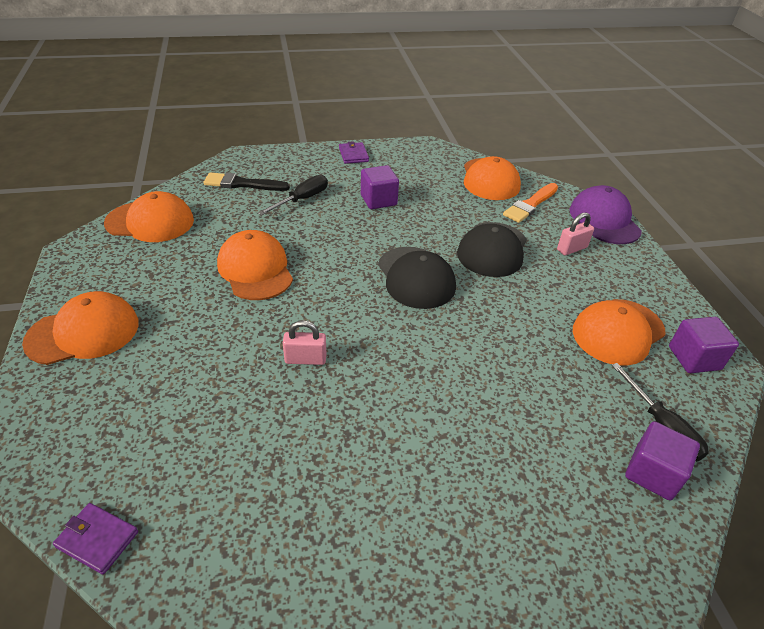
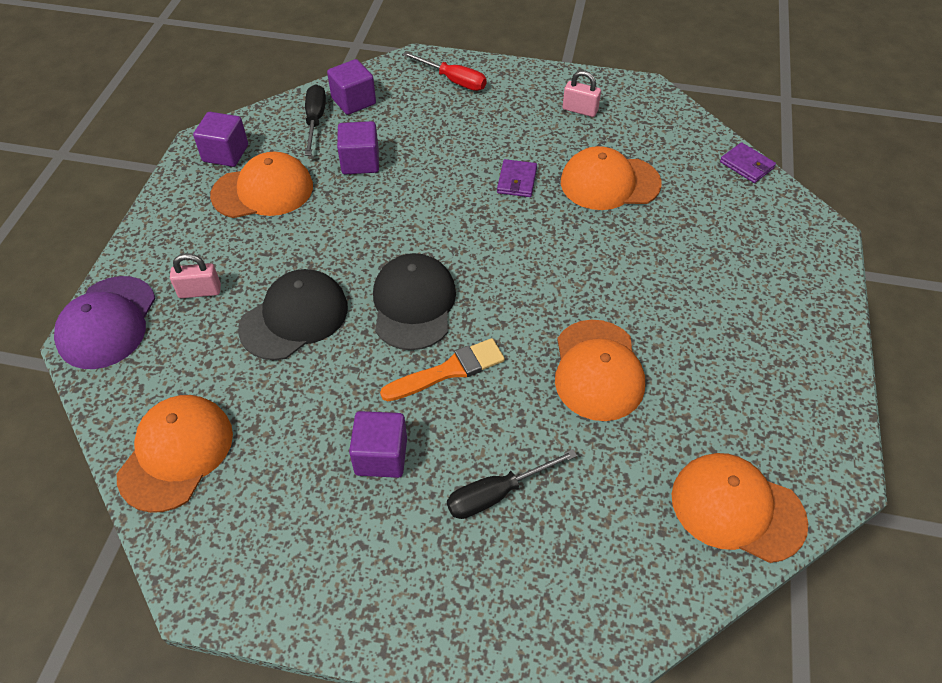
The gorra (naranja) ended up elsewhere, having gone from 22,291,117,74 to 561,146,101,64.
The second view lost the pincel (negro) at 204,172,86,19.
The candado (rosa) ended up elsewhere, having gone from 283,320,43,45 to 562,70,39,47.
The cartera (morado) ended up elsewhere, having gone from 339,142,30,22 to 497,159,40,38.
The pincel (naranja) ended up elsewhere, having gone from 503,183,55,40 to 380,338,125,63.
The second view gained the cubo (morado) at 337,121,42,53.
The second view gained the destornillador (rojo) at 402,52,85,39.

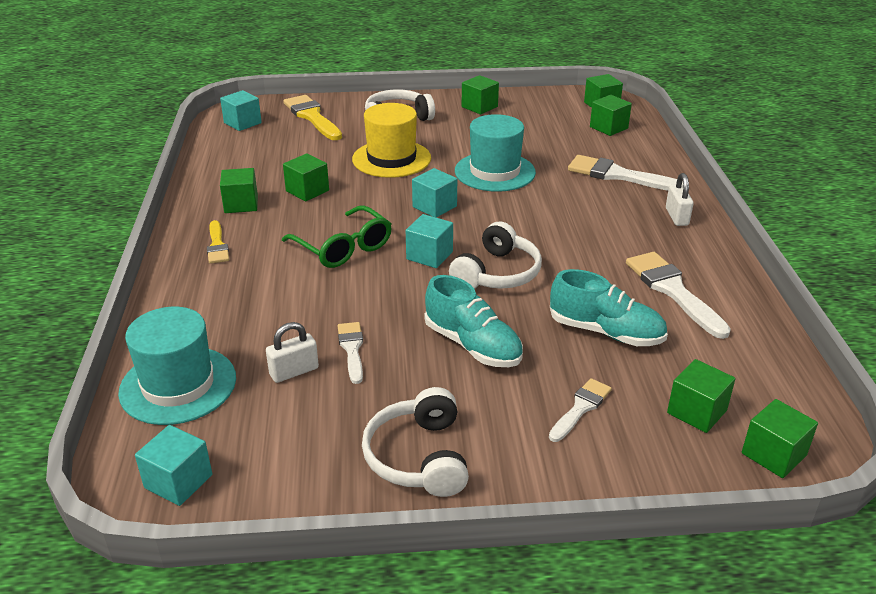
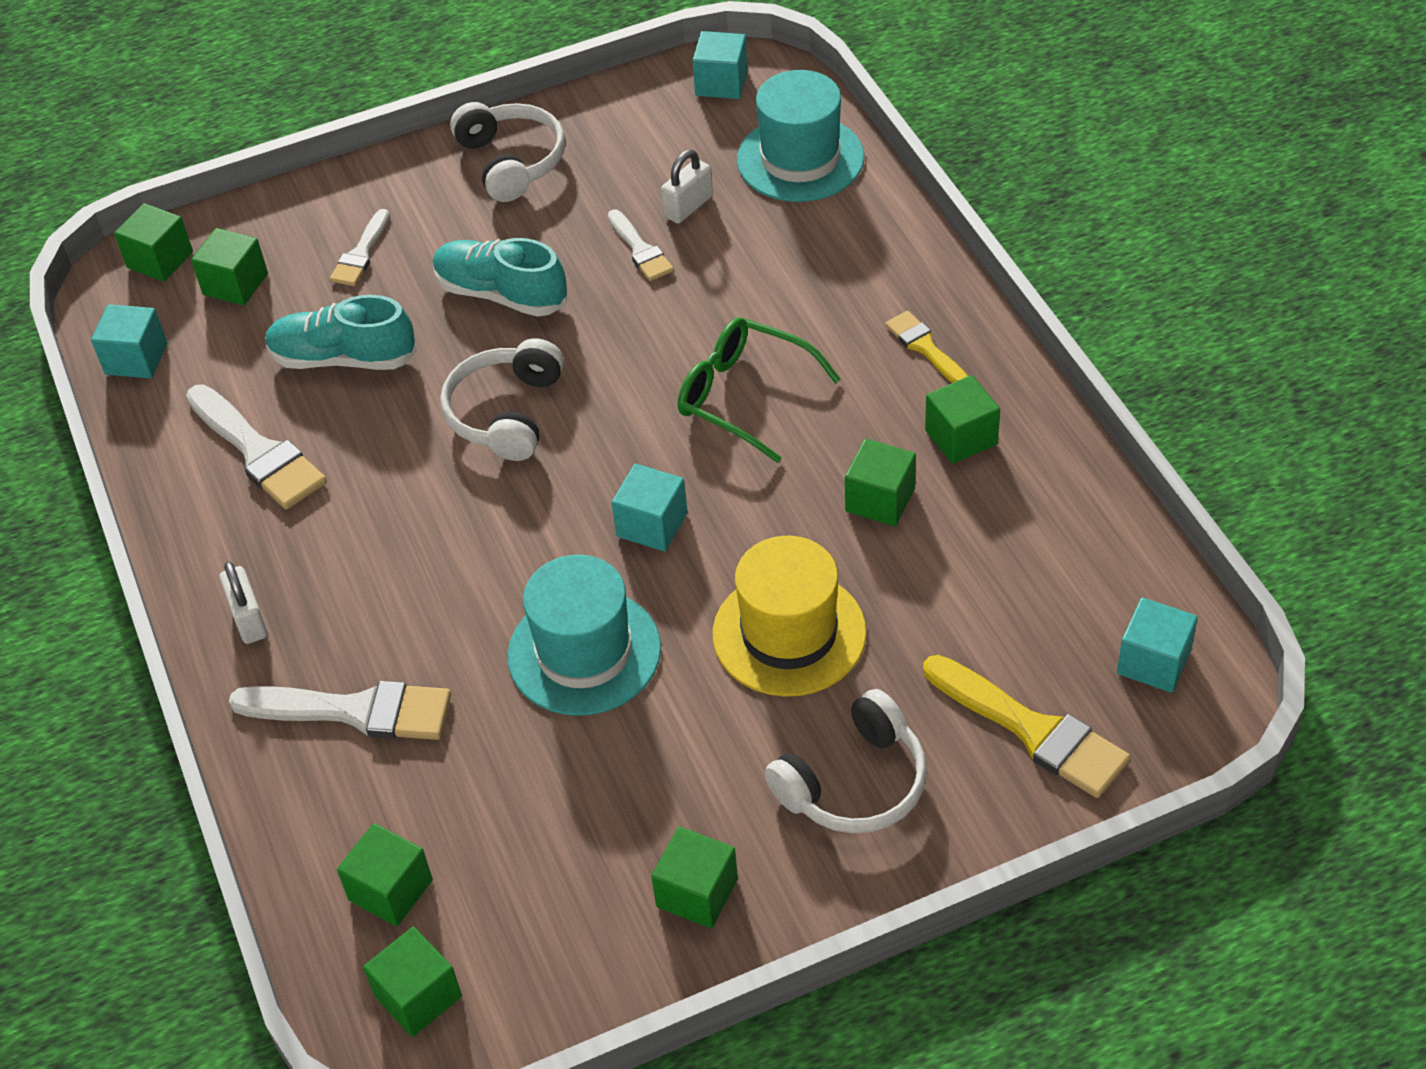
The cubo (turquesa) ended up elsewhere, having gone from 406,214,47,54 to 91,304,76,75.

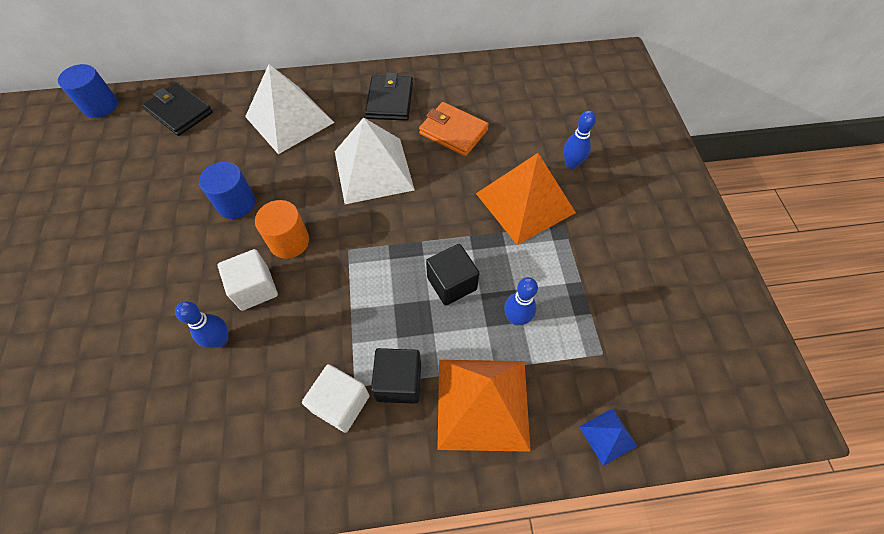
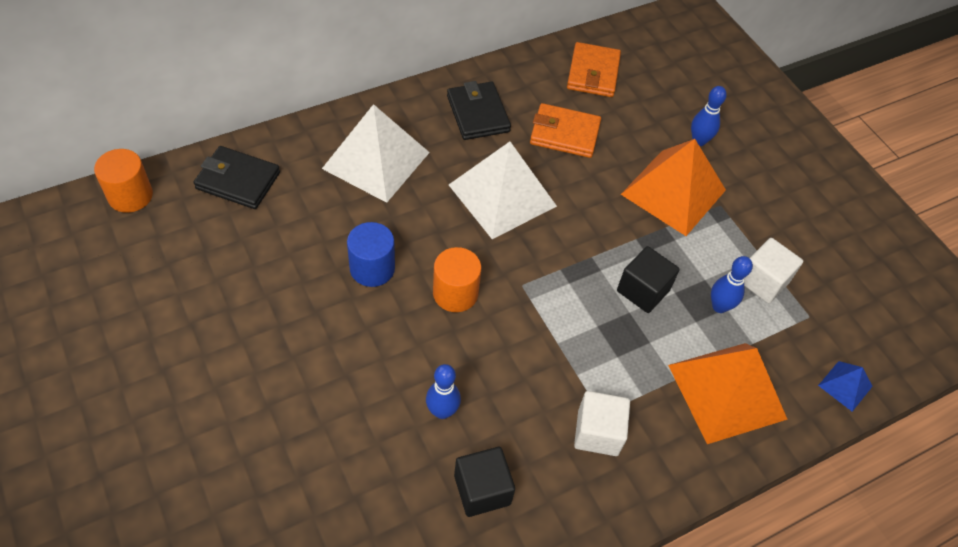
What was the cilindro (azul) at 58,64,60,54 turned into the cilindro (naranja) at 94,149,59,64.
The cubo (blanco) ended up elsewhere, having gone from 217,249,61,62 to 744,238,59,65.
The cubo (negro) ended up elsewhere, having gone from 371,348,50,56 to 454,447,61,70.
The second view gained the cartera (naranja) at 567,42,54,55.

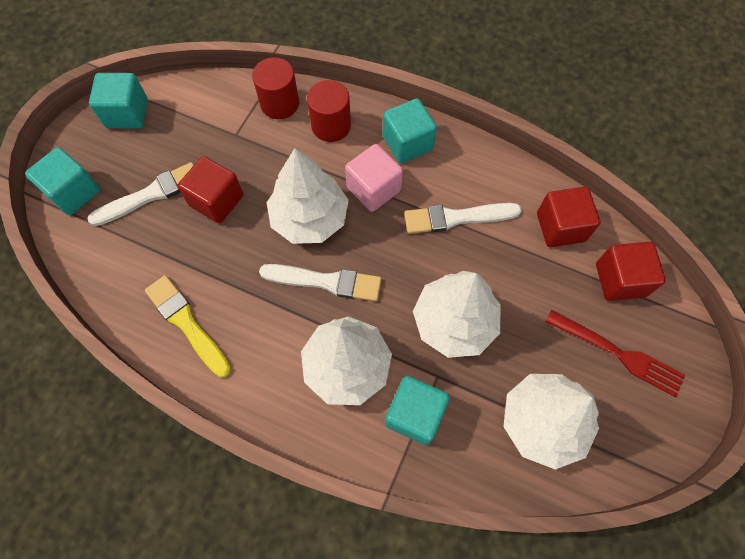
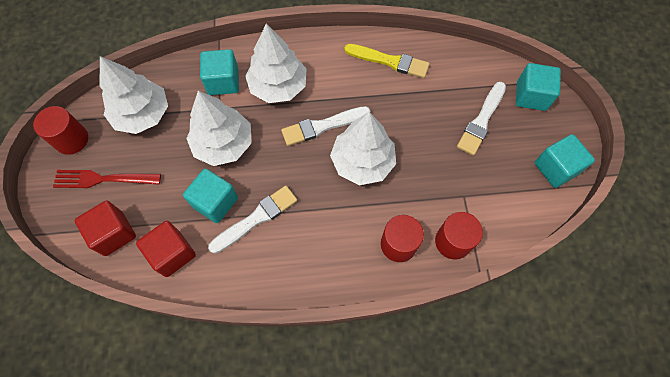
The second view lost the cubo (rojo) at 177,156,66,67.
The second view lost the cubo (rosa) at 345,144,58,68.
The cubo (turquesa) ended up elsewhere, having gone from 382,98,55,65 to 183,169,55,54.
The second view gained the cilindro (rojo) at 33,106,55,49.

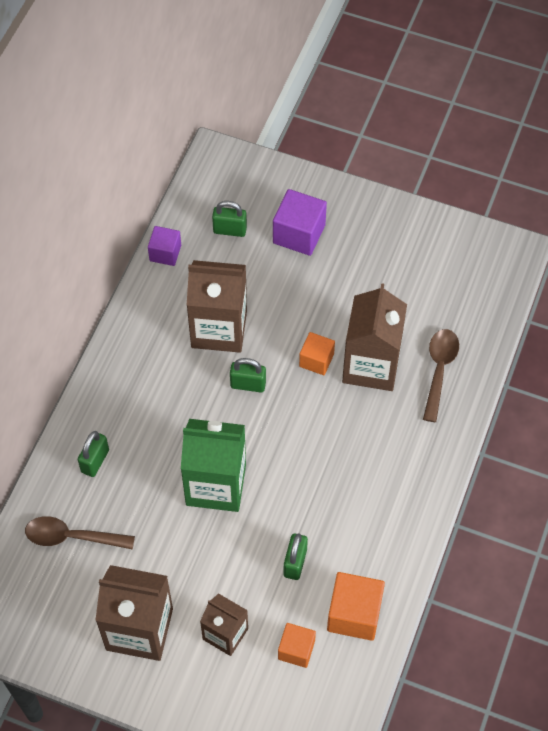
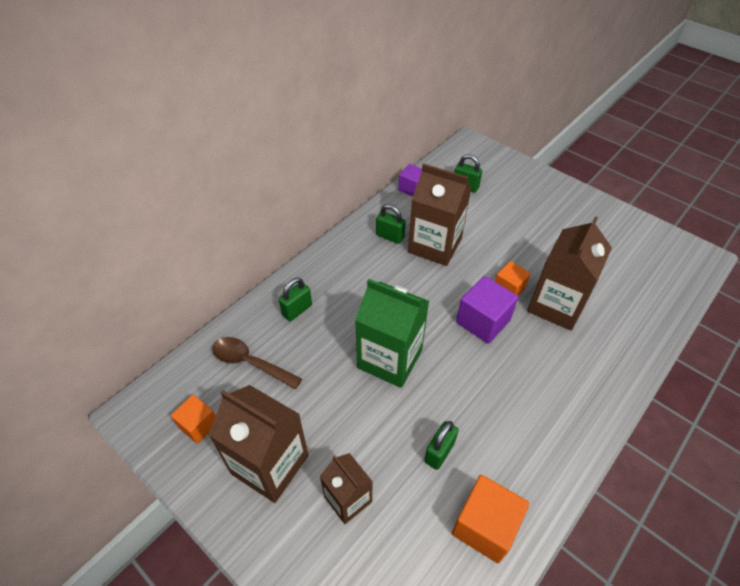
The candado (verde) ended up elsewhere, having gone from 230,358,36,34 to 376,204,30,40.
The cubo (morado) ended up elsewhere, having gone from 273,189,54,67 to 456,276,62,68.
The cubo (naranja) ended up elsewhere, having gone from 278,623,38,45 to 171,395,44,49.
The second view lost the cuchara (marrón) at 423,329,36,93.

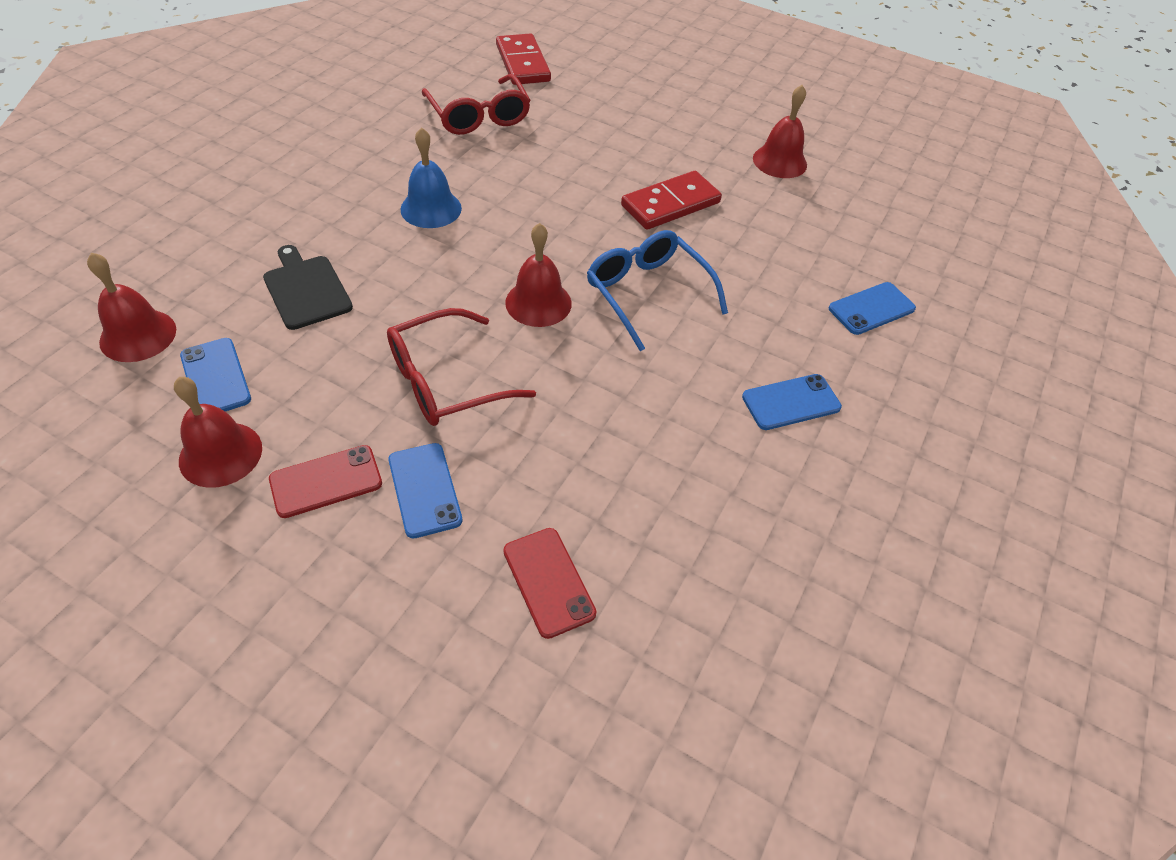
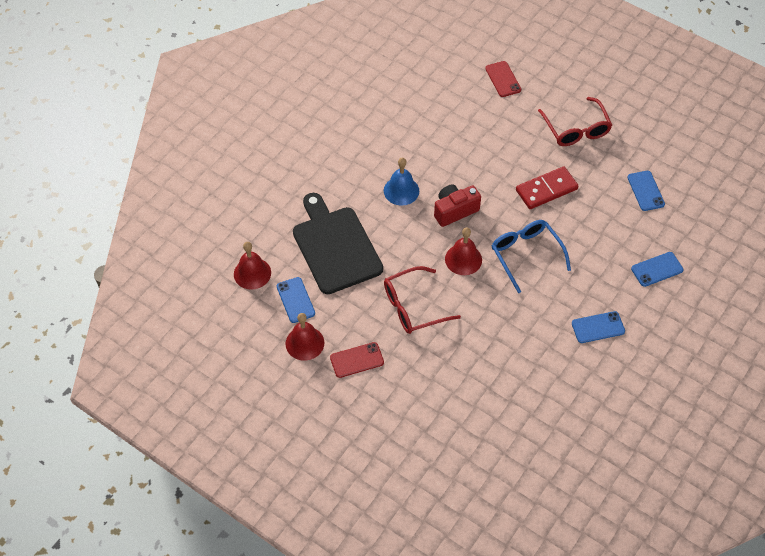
The size of the tabla de cortar (negro) at 263,245,90,85 changed by a factor of 1.82.
The móvil (azul) ended up elsewhere, having gone from 388,443,74,96 to 627,171,38,40.
The gafas (rojo) ended up elsewhere, having gone from 422,74,109,61 to 538,97,74,49.
The second view lost the ficha de dominó (rojo) at 496,33,55,52.
The móvil (rojo) ended up elsewhere, having gone from 503,528,94,111 to 485,61,36,36.
The second view lost the campana (rojo) at 753,85,54,93.
The second view gained the cámara (rojo) at 434,184,47,43.

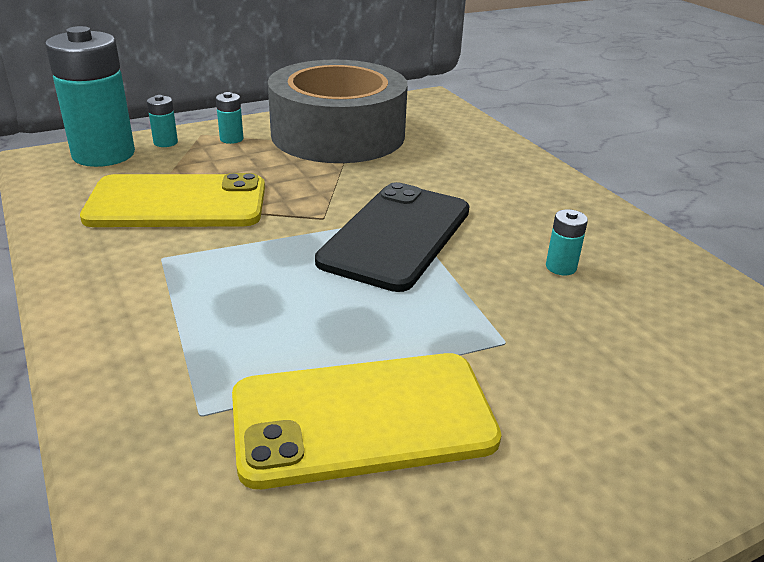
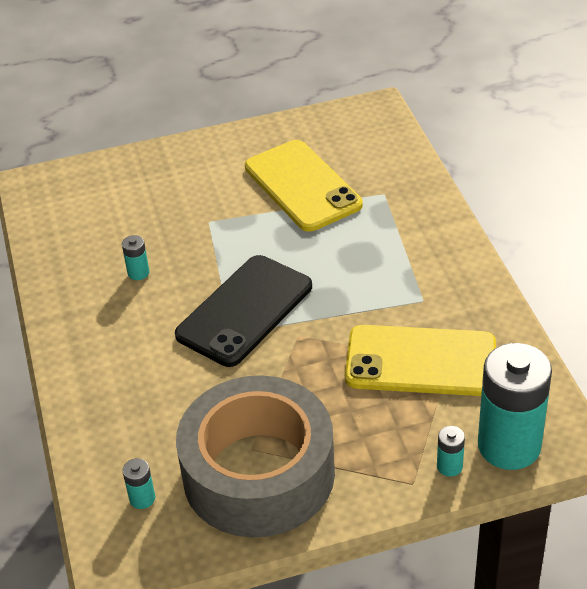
The pila (turquesa) ended up elsewhere, having gone from 216,92,27,52 to 122,458,33,51.
The móvil (amarillo) at 232,353,269,136 ended up facing another way, 60 degrees clockwise from before.

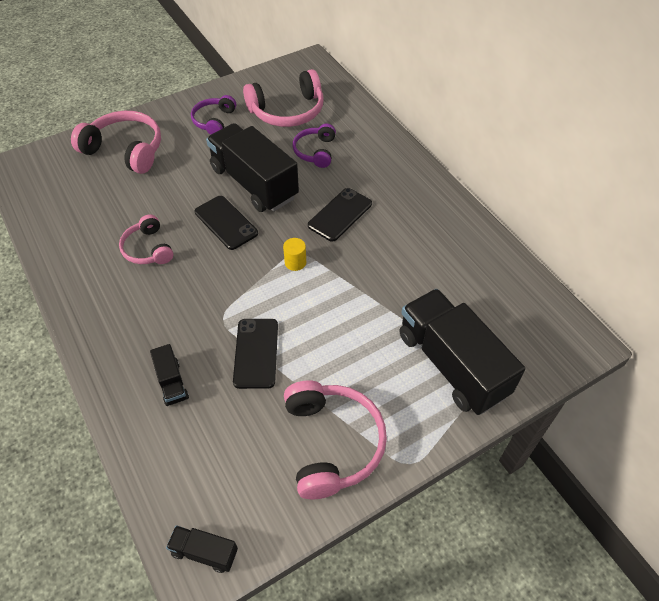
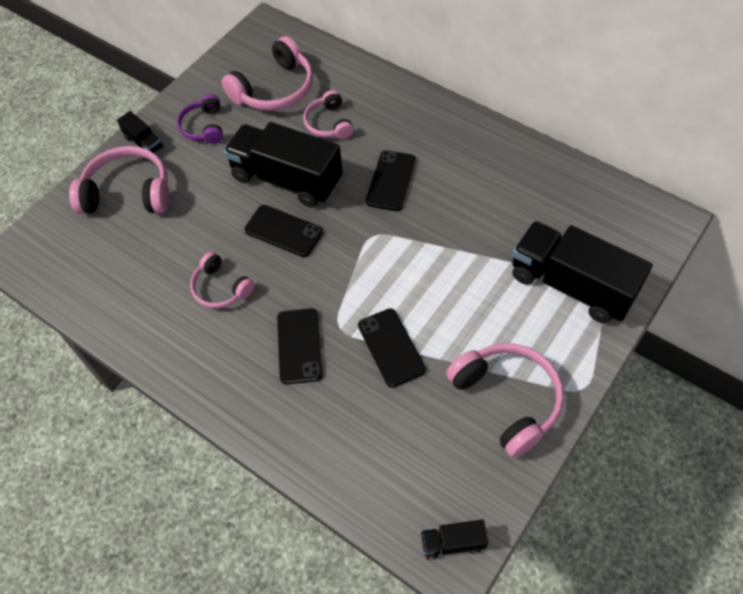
The camión (negro) ended up elsewhere, having gone from 150,344,39,62 to 117,111,46,42.
The second view lost the cilindro (amarillo) at 283,238,23,33.
What was the auriculares (morado) at 293,124,43,44 turned into the auriculares (rosa) at 303,90,51,49.
The second view gained the móvil (negro) at 277,308,46,76.

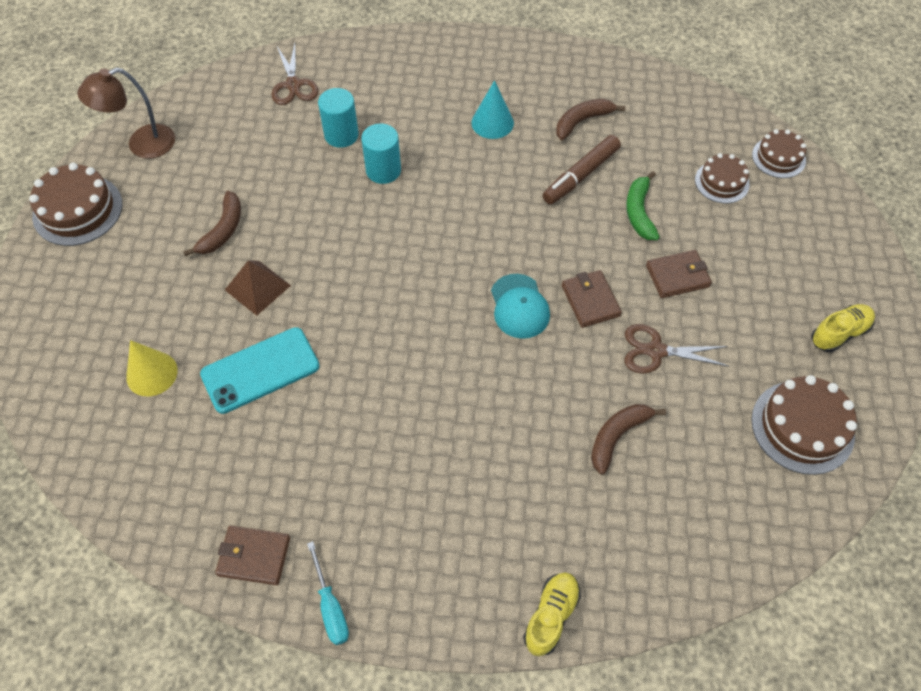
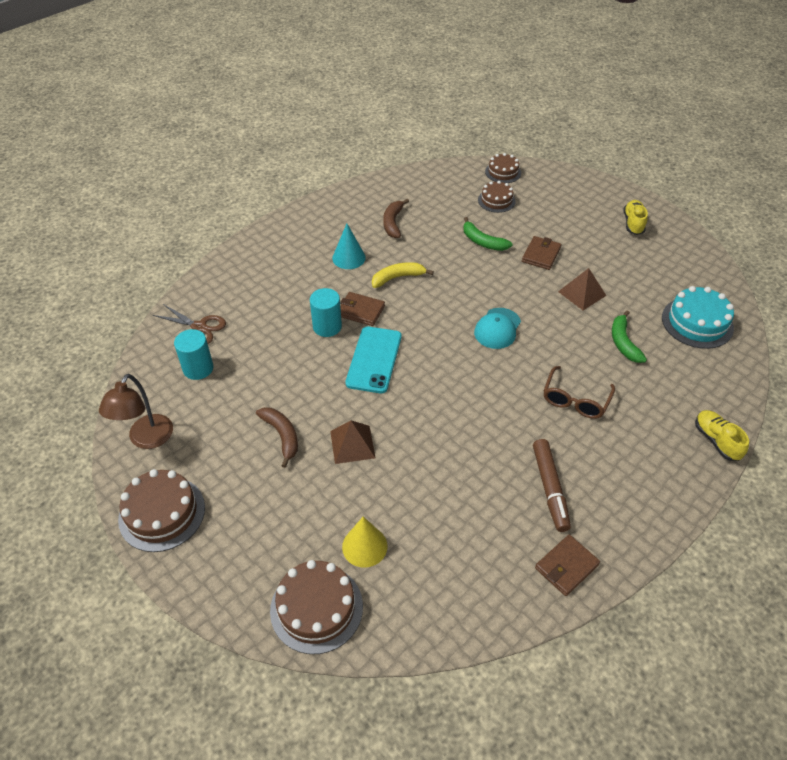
The móvil (turquesa) ended up elsewhere, having gone from 200,327,120,87 to 345,327,57,66.
The second view lost the destornillador (turquesa) at 307,541,42,104.
The cilindro (turquesa) ended up elsewhere, having gone from 318,88,41,60 to 174,329,39,51.
The gorra (turquesa) at 491,274,59,65 ended up facing another way, 90 degrees clockwise from before.
The rotulador (marrón) ended up elsewhere, having gone from 543,135,78,69 to 533,439,38,93.
The cartera (marrón) ended up elsewhere, having gone from 562,270,60,58 to 340,292,45,34.
What was the plátano (marrón) at 591,404,75,71 turned into the plátano (verde) at 612,310,35,53.
Where the tijeras (marrón) stood at 625,324,103,50, the pirámide (marrón) came to stand at 558,268,48,42.
The tarta (marrón) ended up elsewhere, having gone from 751,375,106,100 to 270,560,93,94.
The second view gained the plátano (amarillo) at 372,262,62,26.
The second view gained the gafas (marrón) at 544,366,71,53.
The second view gained the tarta (turquesa) at 662,286,72,63.

